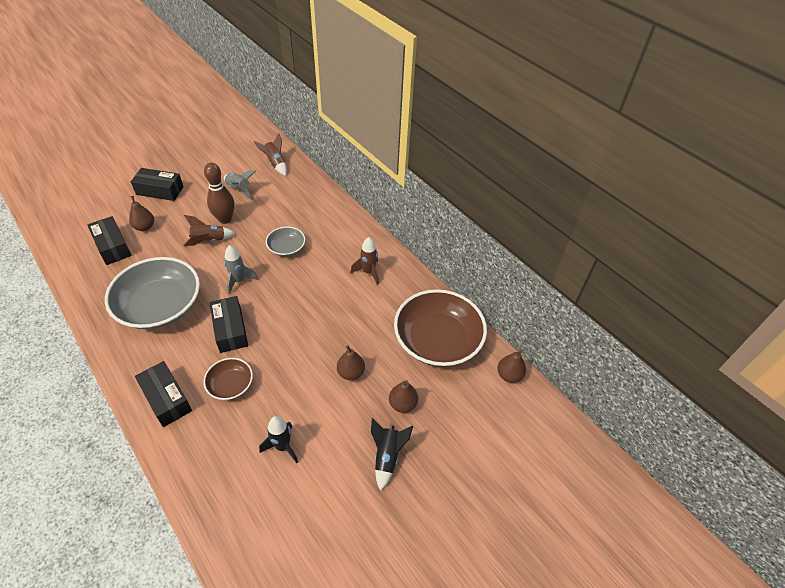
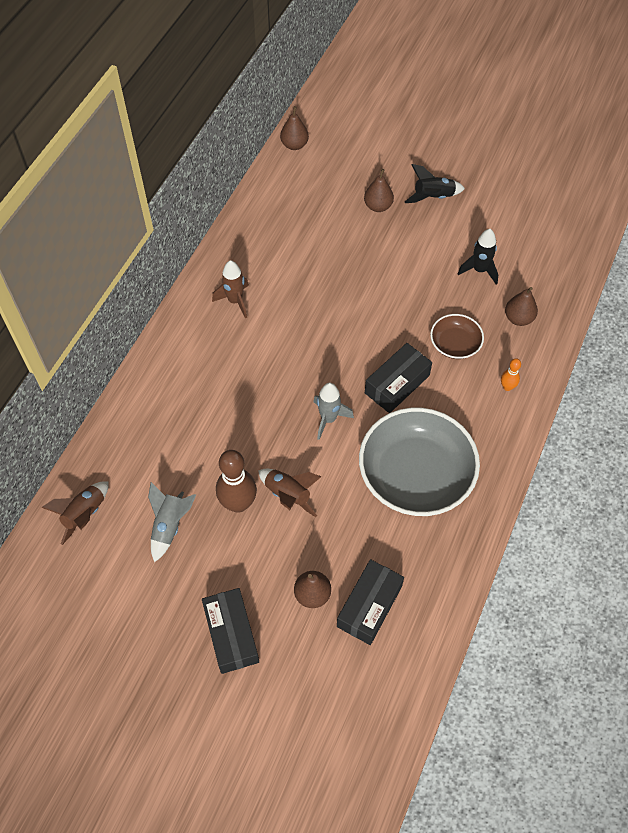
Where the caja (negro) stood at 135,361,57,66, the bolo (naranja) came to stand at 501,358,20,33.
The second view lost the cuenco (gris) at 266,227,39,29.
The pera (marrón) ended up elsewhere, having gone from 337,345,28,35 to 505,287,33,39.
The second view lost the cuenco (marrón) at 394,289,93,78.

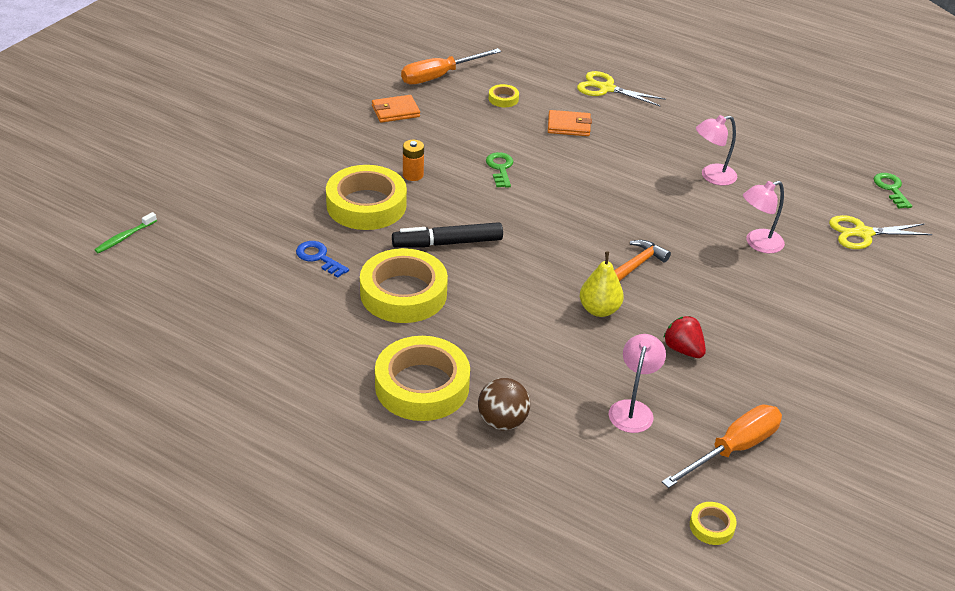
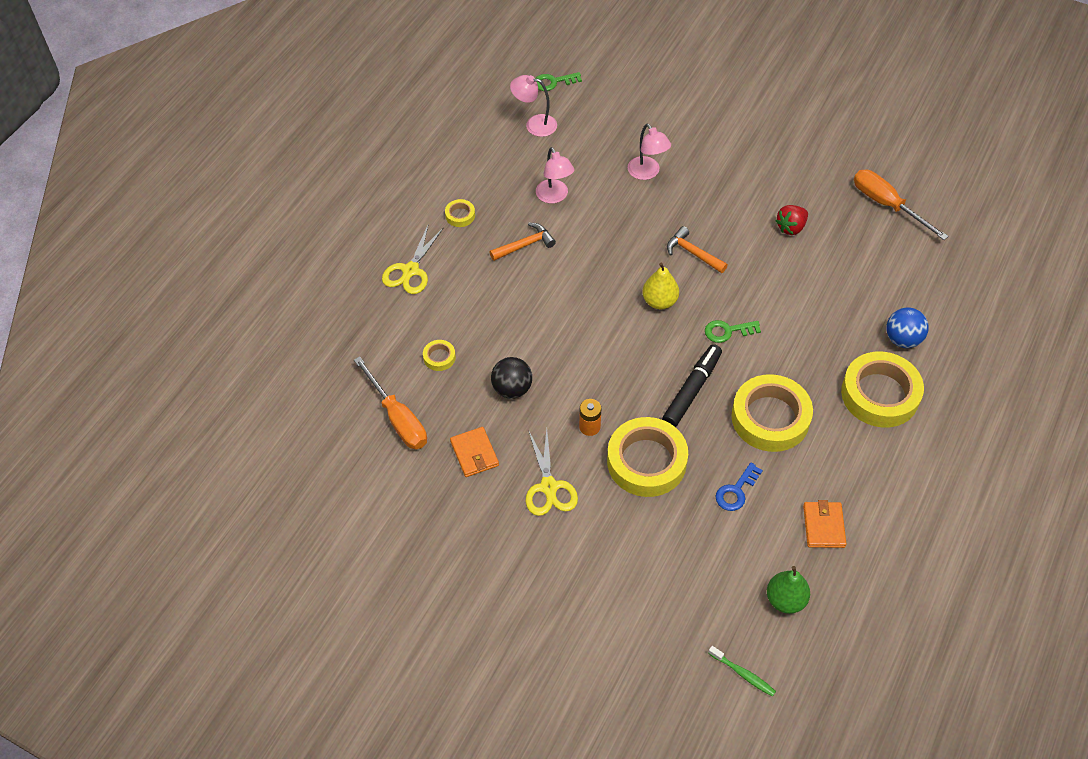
The rotulador (negro) at 392,222,111,26 ended up facing another way, 135 degrees counterclockwise from before.
What was the pelota (marrón) at 478,378,52,53 turned into the pelota (azul) at 886,307,43,41.
The llave (verde) ended up elsewhere, having gone from 486,152,28,36 to 705,320,56,23.
The cartera (naranja) ended up elsewhere, having gone from 548,110,44,26 to 803,500,43,48.
The pera (amarillo) ended up elsewhere, having gone from 580,251,44,66 to 642,263,37,46.
The lámpara (rosa) ended up elsewhere, having gone from 609,334,57,99 to 510,75,47,62.
The cinta adhesiva (amarillo) ended up elsewhere, having gone from 690,502,47,43 to 445,199,30,28.
The tijeras (amarillo) ended up elsewhere, having gone from 829,215,104,34 to 526,429,52,87.
The second view gained the martillo (naranja) at 490,223,66,38.
The second view gained the pelota (negro) at 491,357,41,42.
The second view gained the pera (verde) at 767,566,43,48.

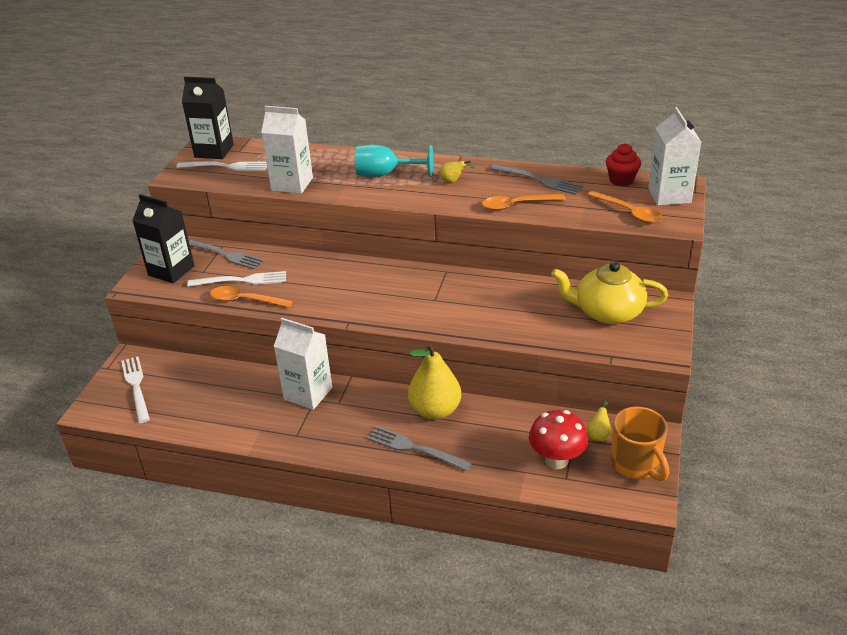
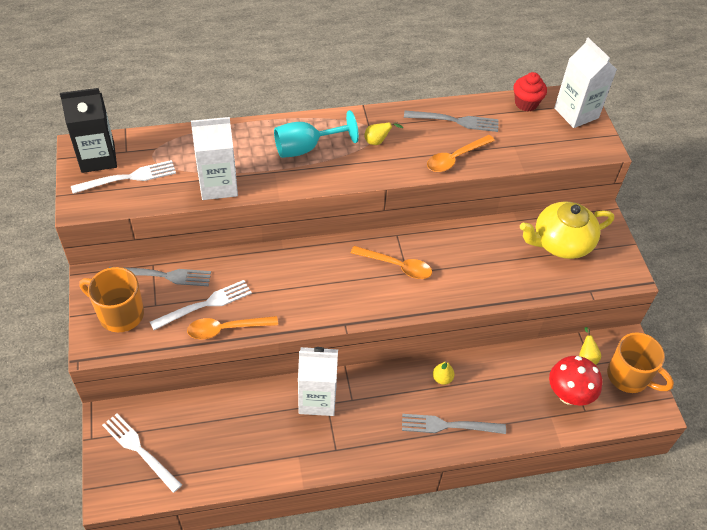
Where the cartón de leche (negro) stood at 132,194,63,89, the taza (naranja) came to stand at 80,267,64,65.
The size of the pera (amarillo) at 408,342,53,78 changed by a factor of 0.43.
The cuchara (naranja) ended up elsewhere, having gone from 587,191,76,33 to 351,246,81,33.

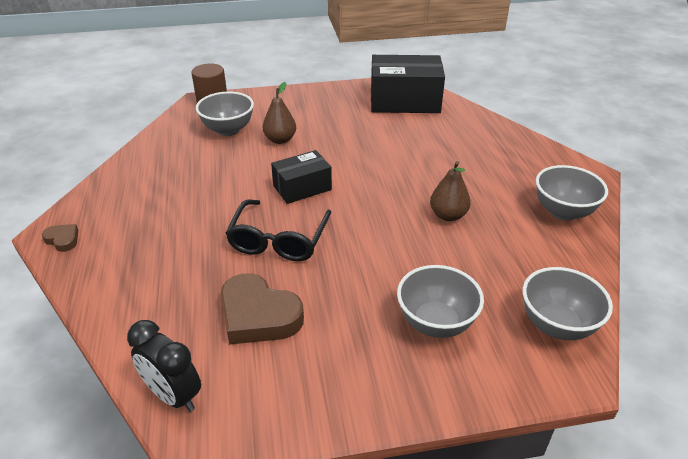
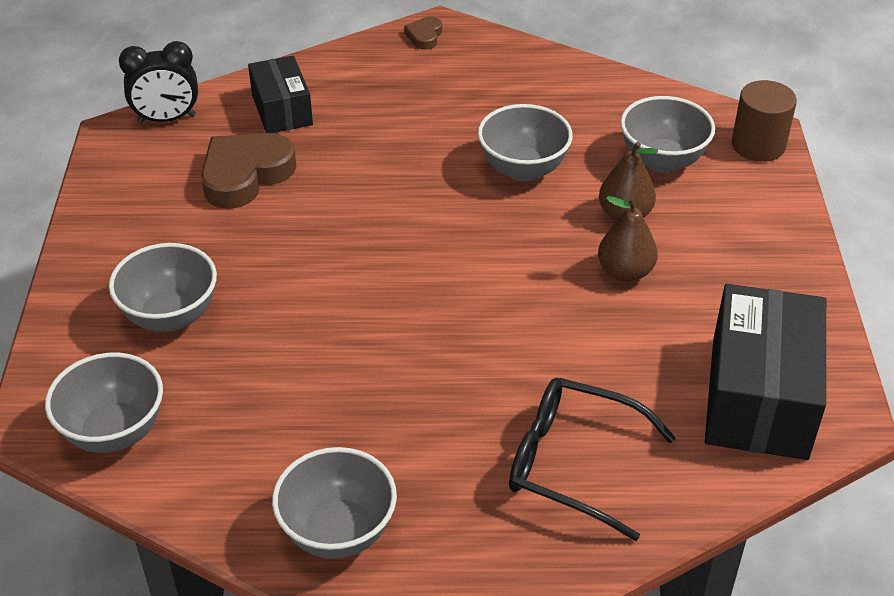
The corazón (marrón) at 42,224,36,28 ended up facing another way, 150 degrees clockwise from before.
The despertador (negro) at 127,320,74,92 ended up facing another way, 150 degrees counterclockwise from before.
The gafas (negro) ended up elsewhere, having gone from 225,199,106,62 to 509,378,167,163.
The caja (negro) ended up elsewhere, having gone from 271,150,61,54 to 248,56,65,77.
The pera (marrón) ended up elsewhere, having gone from 430,161,41,60 to 598,196,60,86.
The second view gained the cuenco (gris) at 478,104,95,78.

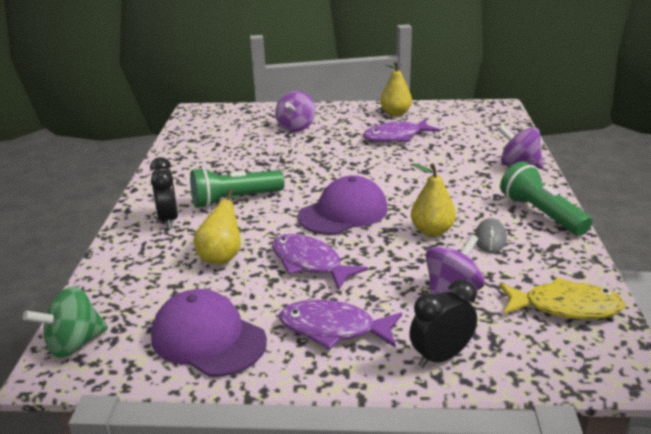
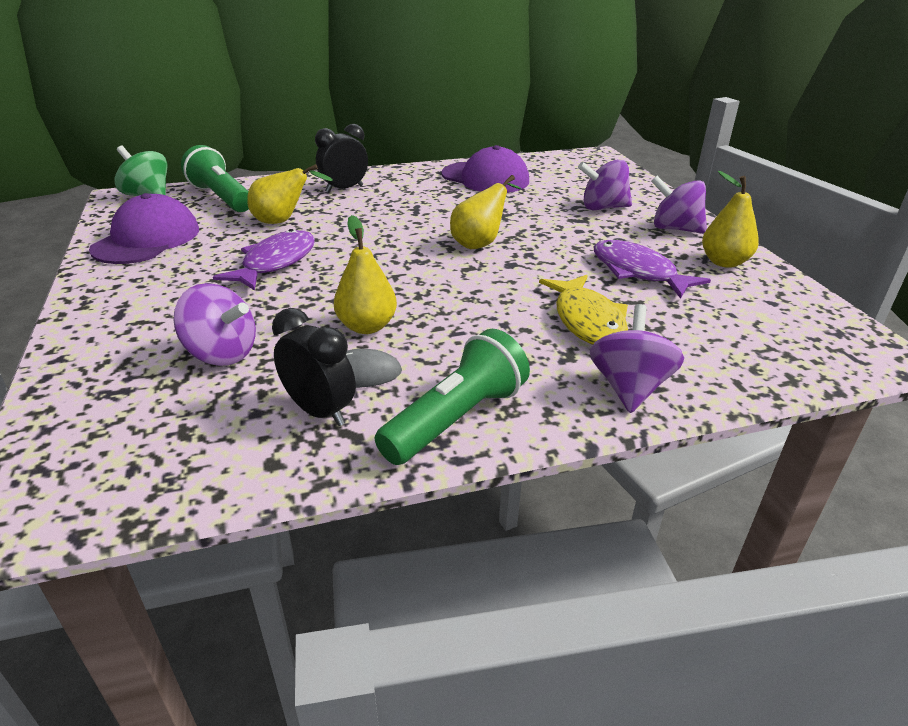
The lámpara de mano (verde) ended up elsewhere, having gone from 190,167,94,41 to 181,145,68,67.
The second view lost the pez (morado) at 279,300,123,50.
The gorra (morado) ended up elsewhere, having gone from 298,175,90,60 to 441,145,88,48.
The despertador (negro) ended up elsewhere, having gone from 409,280,68,87 to 272,308,84,118.
The pez (amarillo) ended up elsewhere, having gone from 499,277,126,42 to 539,275,89,70.
The second view gained the pera (amarillo) at 450,175,72,74.
The second view gained the peonza (morado) at 651,176,56,58.

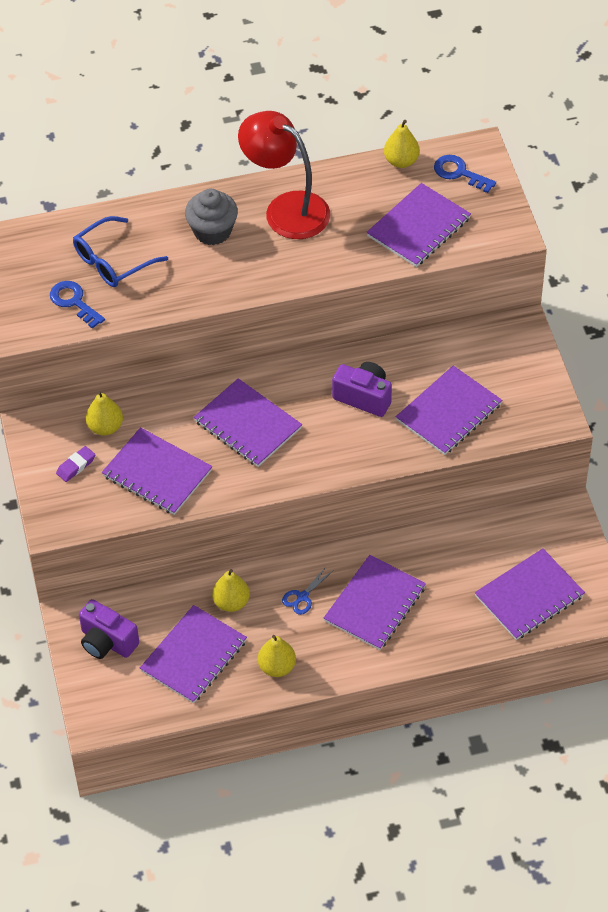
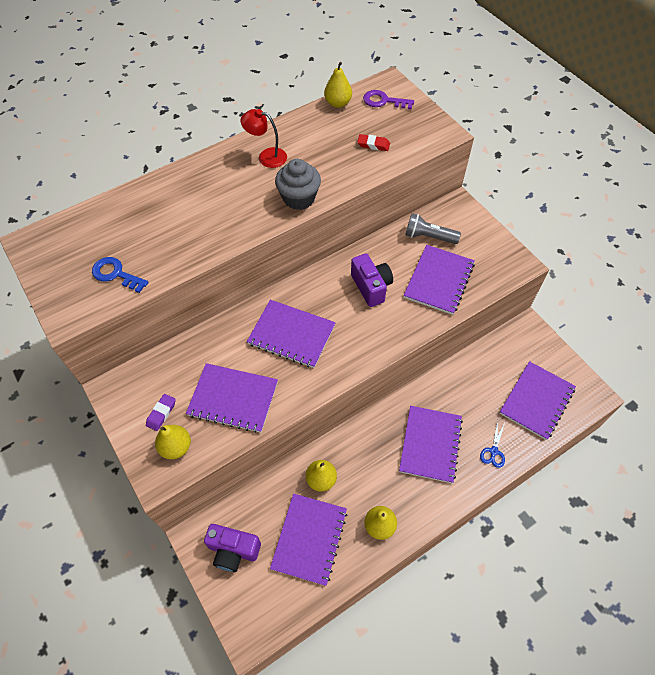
The second view lost the gafas (azul) at 73,216,95,71.
The pera (amarillo) ended up elsewhere, having gone from 86,391,37,45 to 155,425,36,34.
The magdalena (gris) ended up elsewhere, having gone from 185,189,53,56 to 275,159,46,51.
The size of the lámpara (rojo) at 238,111,92,128 changed by a factor of 0.55.
The tijeras (azul) ended up elsewhere, having gone from 282,567,51,48 to 480,420,25,48.
The cámara (morado) at 332,362,60,55 ended up facing another way, 60 degrees clockwise from before.
Where the cuaderno (morado) stood at 366,183,105,84, the goma de borrar (rojo) came to stand at 357,134,33,17.
What was the llave (azul) at 434,155,62,38 turned into the llave (morado) at 363,90,51,20.
The second view gained the lámpara de mano (gris) at 405,213,56,31.

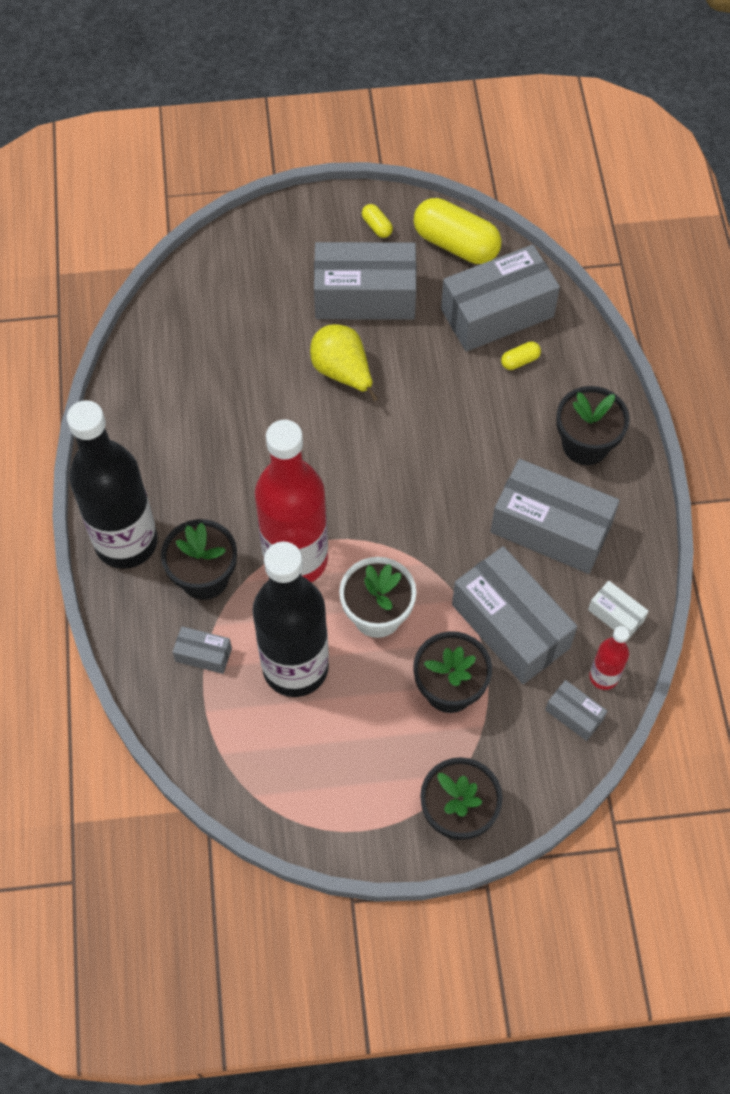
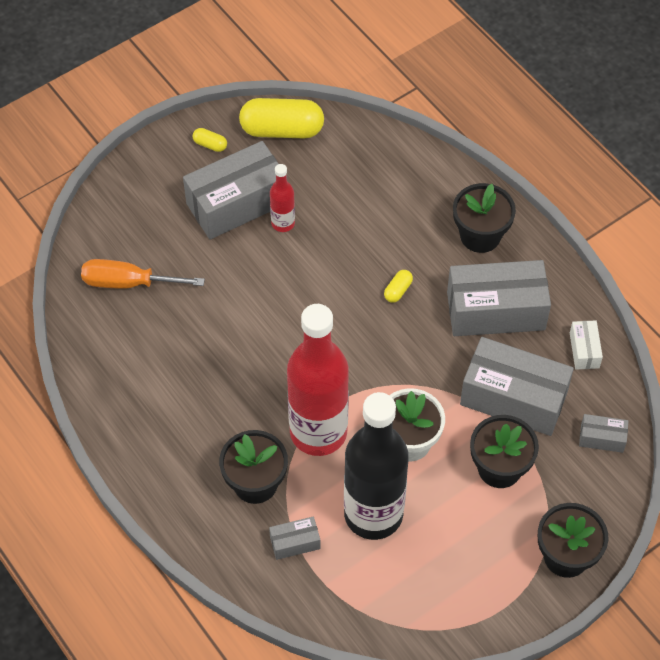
The second view lost the botella (negro) at 67,400,91,169.
The second view lost the pera (amarillo) at 310,324,68,77.
The second view lost the caja (gris) at 441,245,119,107.
The cápsula (amarillo) ended up elsewhere, having gone from 501,341,40,29 to 384,270,29,33.
The caja (blanco) at 588,581,61,59 ended up facing another way, 75 degrees clockwise from before.
The botella (rojo) ended up elsewhere, having gone from 589,626,40,64 to 270,164,25,68.
The second view gained the destornillador (naranja) at 81,259,124,30.

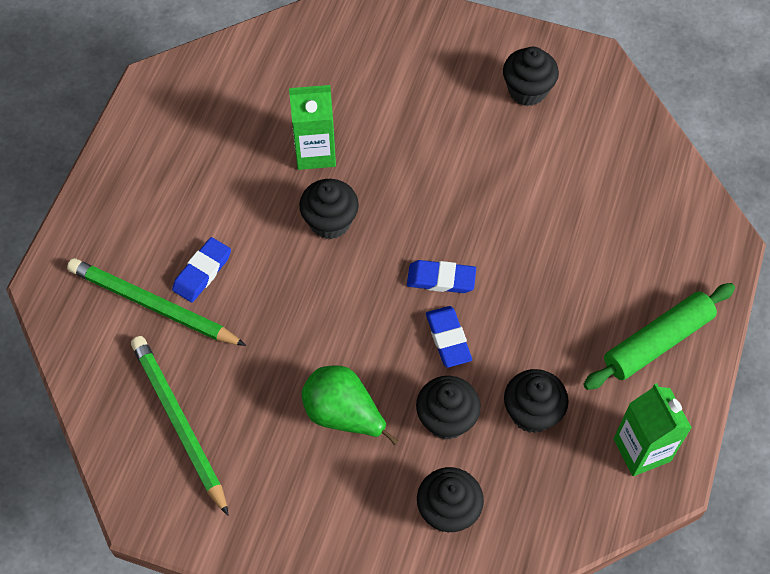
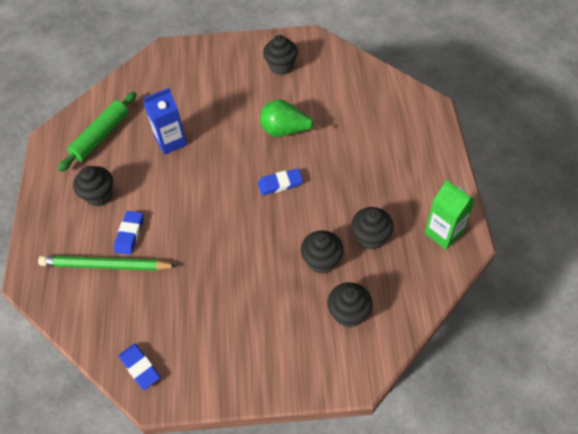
The second view lost the lápiz (verde) at 131,336,98,180.
What was the cartón de leche (verde) at 289,85,47,85 turned into the cartón de leche (azul) at 143,88,44,67.
The magdalena (negro) ended up elsewhere, having gone from 299,179,60,60 to 73,166,40,41.
The pera (verde) ended up elsewhere, having gone from 302,365,96,80 to 260,99,63,38.
The goma de borrar (azul) ended up elsewhere, having gone from 426,306,46,62 to 118,344,42,46.
The rodillo (verde) ended up elsewhere, having gone from 583,283,152,107 to 58,92,79,80.

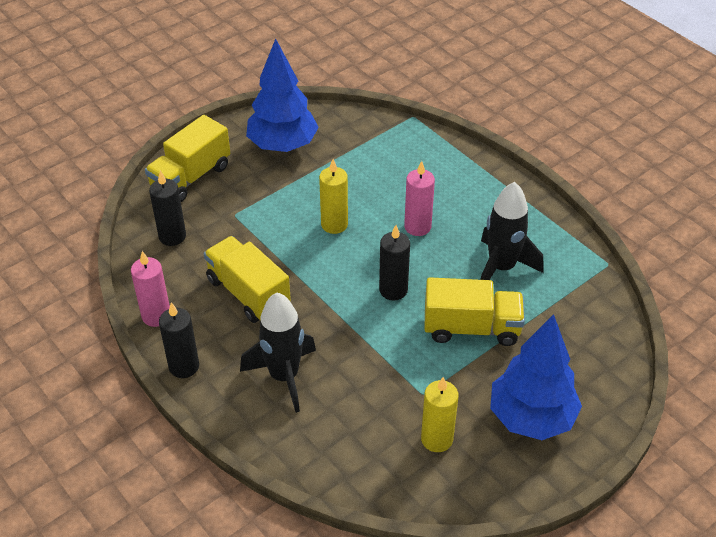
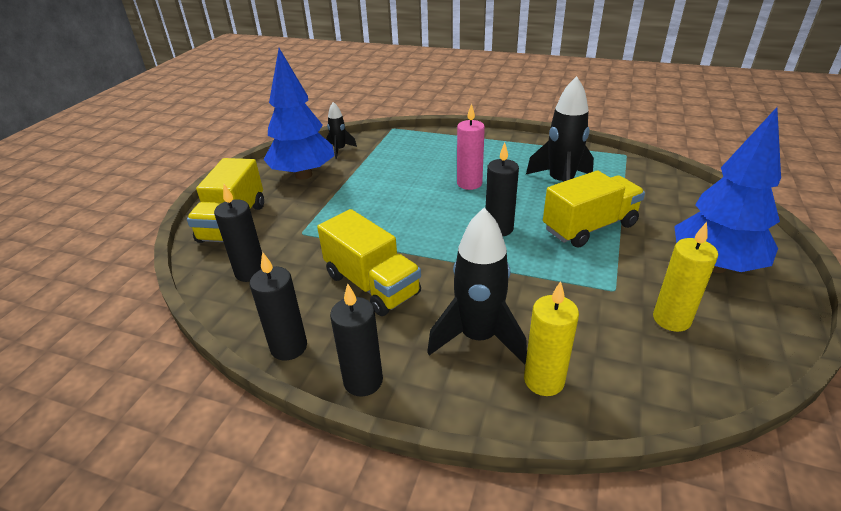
What was the vela (rosa) at 131,251,39,76 turned into the vela (negro) at 250,252,57,108.
The camión (amarillo) at 204,236,87,87 ended up facing another way, 150 degrees counterclockwise from before.
The vela (amarillo) ended up elsewhere, having gone from 319,159,29,75 to 524,281,55,115.
The second view gained the cohete (negro) at 326,102,31,57.

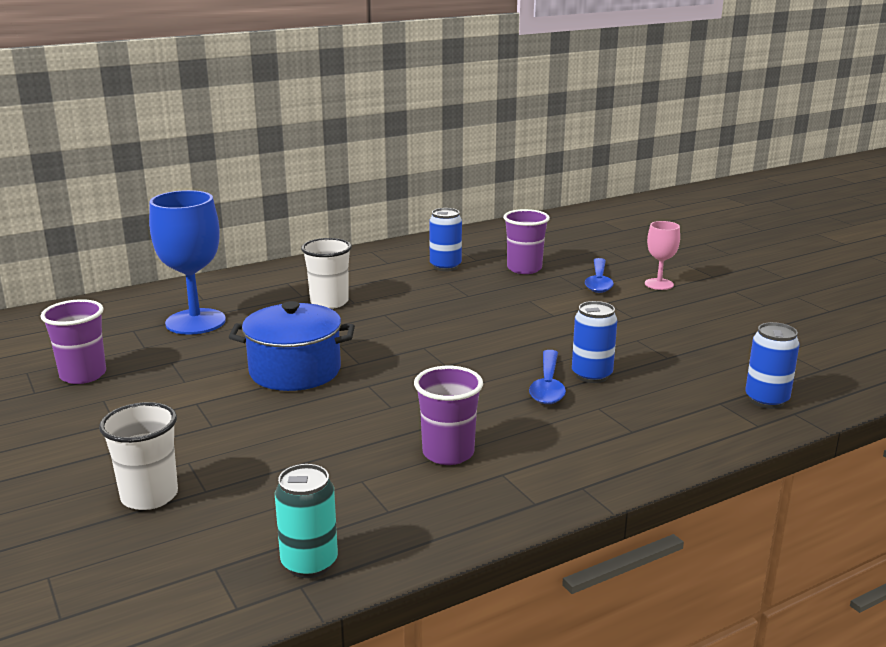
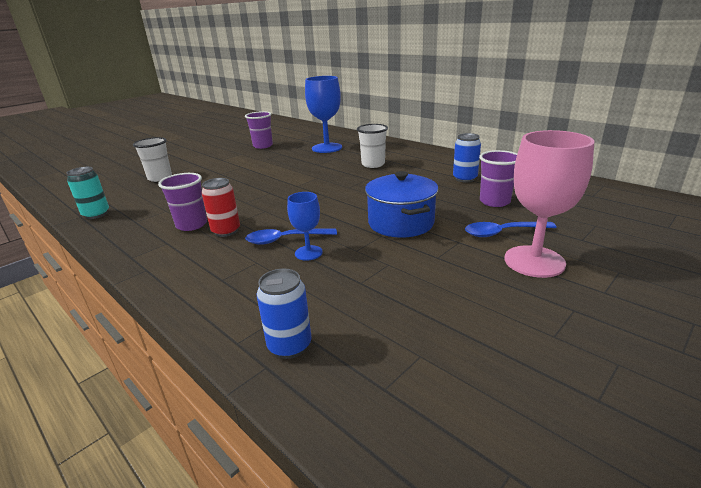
The olla (azul) ended up elsewhere, having gone from 229,301,126,90 to 365,171,73,67.
Where the lata (azul) stood at 572,301,45,82, the copa (azul) came to stand at 287,192,36,69.
The size of the copa (rosa) at 645,221,35,69 changed by a factor of 1.88.
The second view gained the lata (rojo) at 201,178,39,59.

